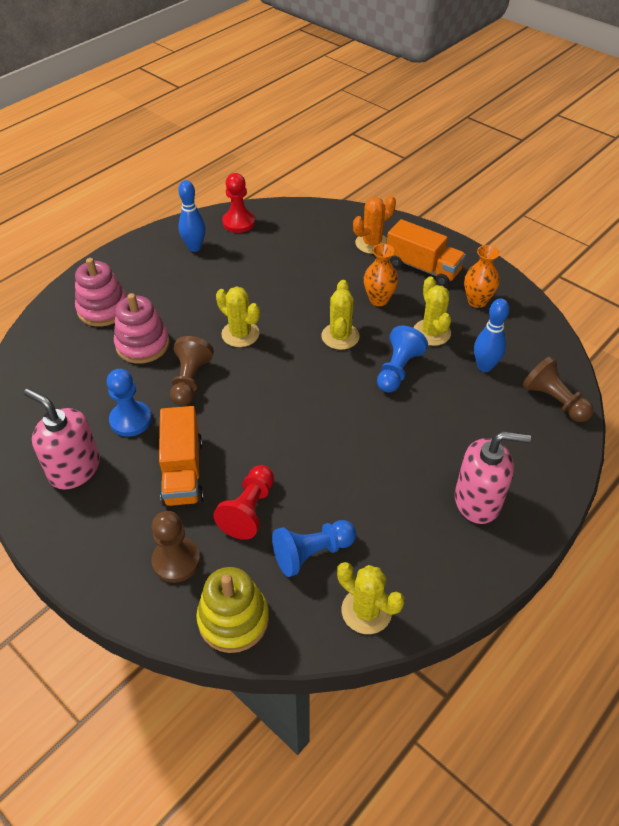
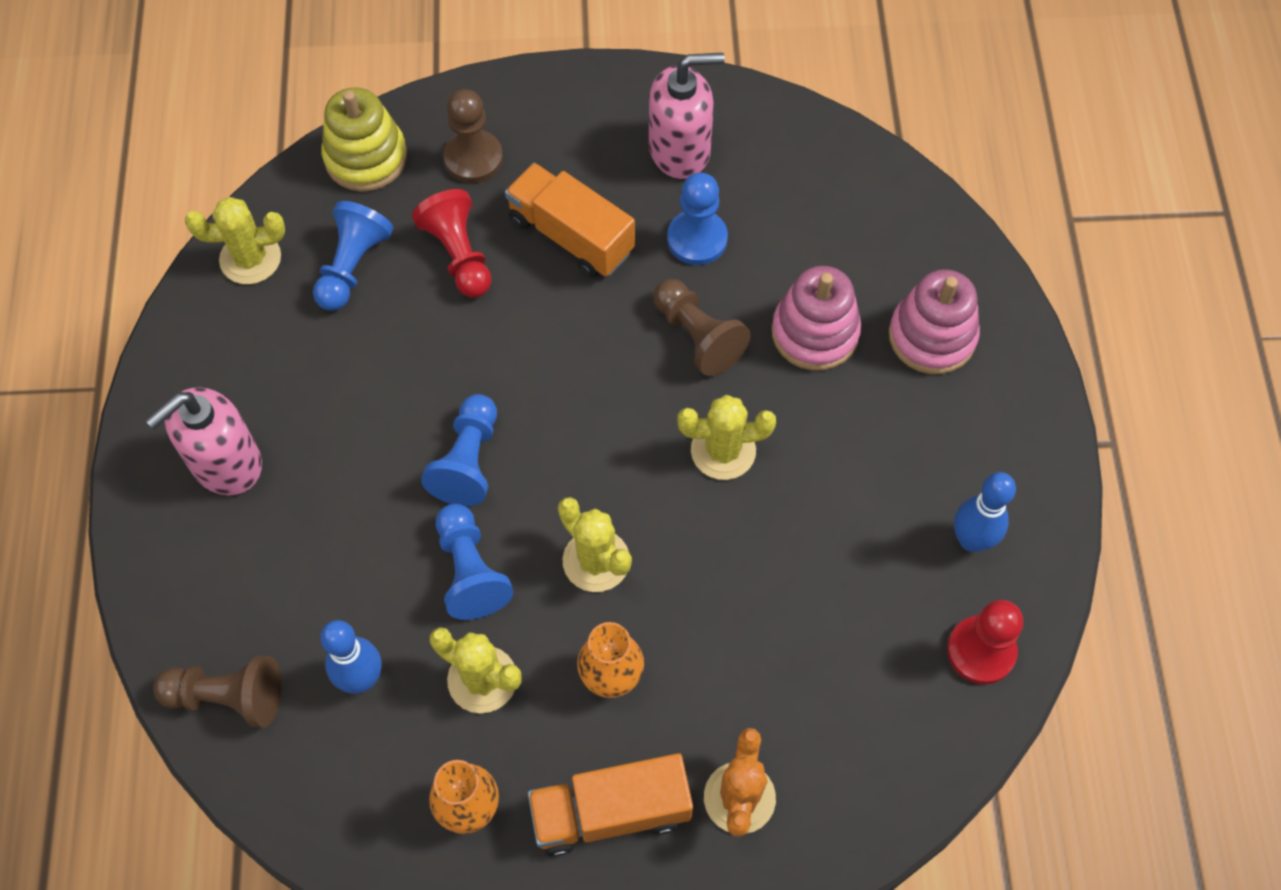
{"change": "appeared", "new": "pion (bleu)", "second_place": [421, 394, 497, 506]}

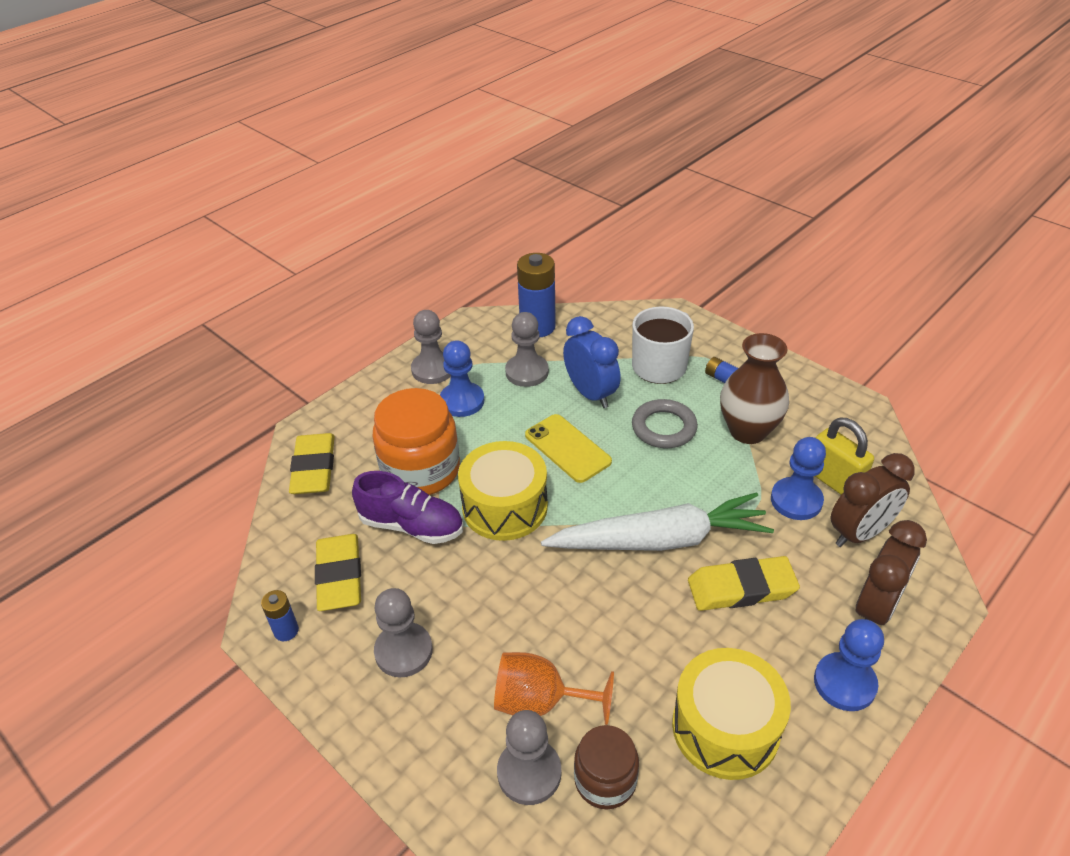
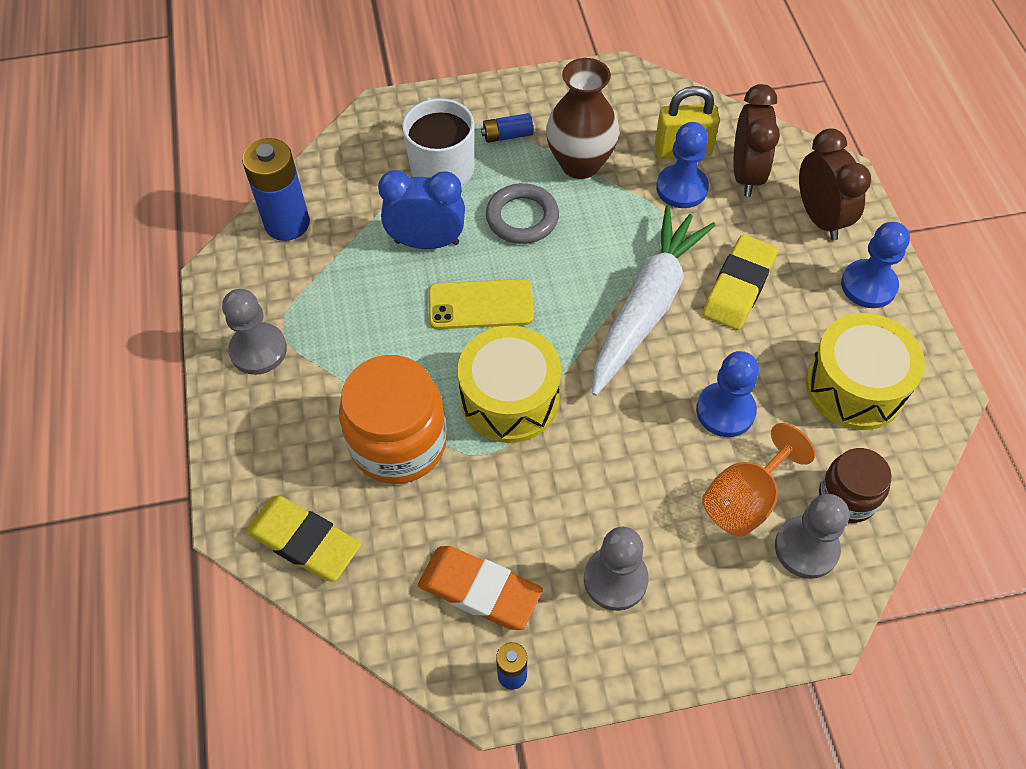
{"change": "colour", "old": "gomme (jaune)", "new": "gomme (orange)", "first_place": [315, 534, 361, 611], "second_place": [418, 546, 543, 630]}
{"change": "missing", "old": "chaussure (violet)", "first_place": [352, 471, 463, 544]}
{"change": "relocated", "old": "pion (bleu)", "first_place": [440, 340, 484, 417], "second_place": [696, 351, 759, 437]}
{"change": "missing", "old": "pion (gris)", "first_place": [505, 312, 549, 387]}

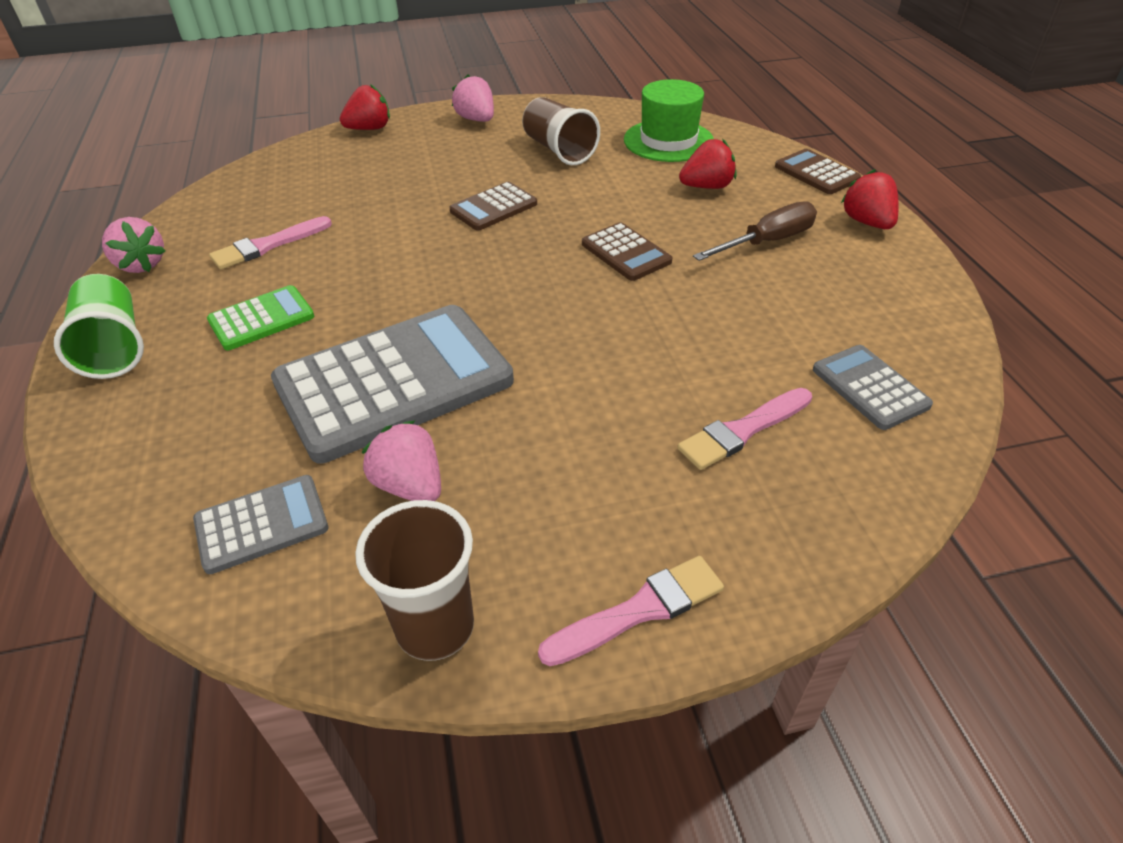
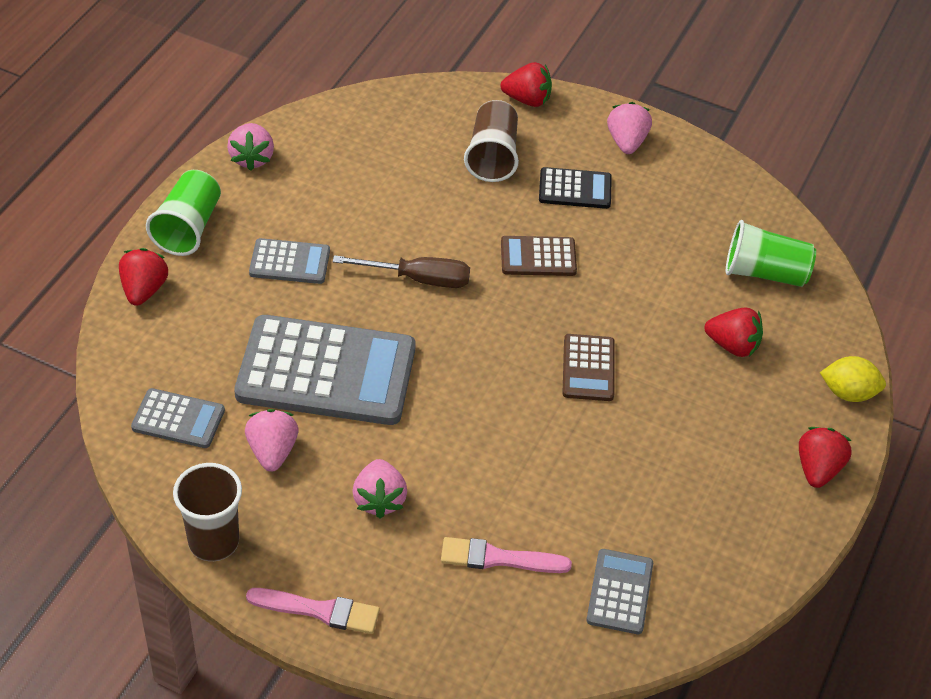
{"change": "colour", "old": "calculatrice (vert)", "new": "calculatrice (gris)", "first_place": [207, 285, 314, 350], "second_place": [249, 238, 330, 284]}
{"change": "missing", "old": "pinceau (rose)", "first_place": [209, 216, 332, 269]}
{"change": "relocated", "old": "gobelet (marron)", "first_place": [522, 97, 600, 165], "second_place": [464, 100, 519, 182]}
{"change": "exchanged", "old": "chapeau (vert)", "new": "gobelet (vert)", "first_place": [624, 79, 714, 162], "second_place": [726, 220, 816, 287]}
{"change": "relocated", "old": "tournevis (marron)", "first_place": [693, 201, 817, 261], "second_place": [333, 255, 470, 288]}
{"change": "exchanged", "old": "calculatrice (marron)", "new": "citron (jaune)", "first_place": [775, 149, 861, 194], "second_place": [820, 356, 886, 402]}
{"change": "appeared", "new": "fraise (rouge)", "second_place": [119, 248, 168, 306]}
{"change": "appeared", "new": "fraise (rose)", "second_place": [353, 459, 407, 518]}
{"change": "appeared", "new": "calculatrice (noir)", "second_place": [539, 167, 612, 209]}

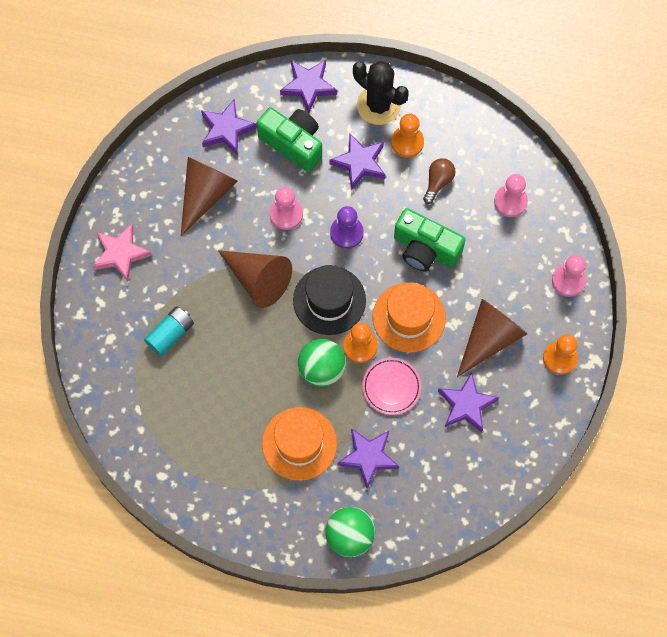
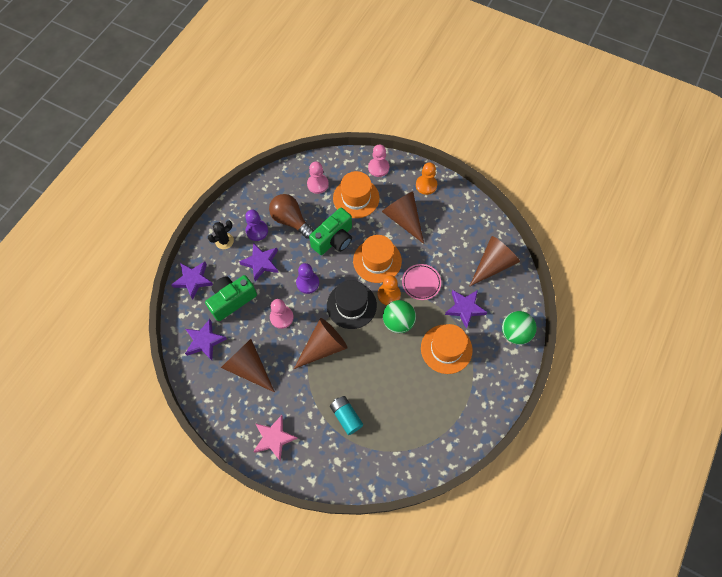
{"change": "size", "old": "cactus (noir)", "first_place": [353, 61, 409, 125], "second_place": [208, 221, 234, 249], "factor": 0.62}
{"change": "colour", "old": "pion (orange)", "new": "pion (violet)", "first_place": [391, 113, 424, 158], "second_place": [245, 210, 268, 241]}
{"change": "size", "old": "ampoule (marron)", "first_place": [423, 158, 456, 204], "second_place": [269, 194, 314, 239], "factor": 1.67}
{"change": "missing", "old": "étoile (violet)", "first_place": [438, 372, 499, 432]}
{"change": "appeared", "new": "chapeau (orange)", "second_place": [333, 171, 379, 218]}
{"change": "appeared", "new": "cône (marron)", "second_place": [469, 236, 520, 287]}

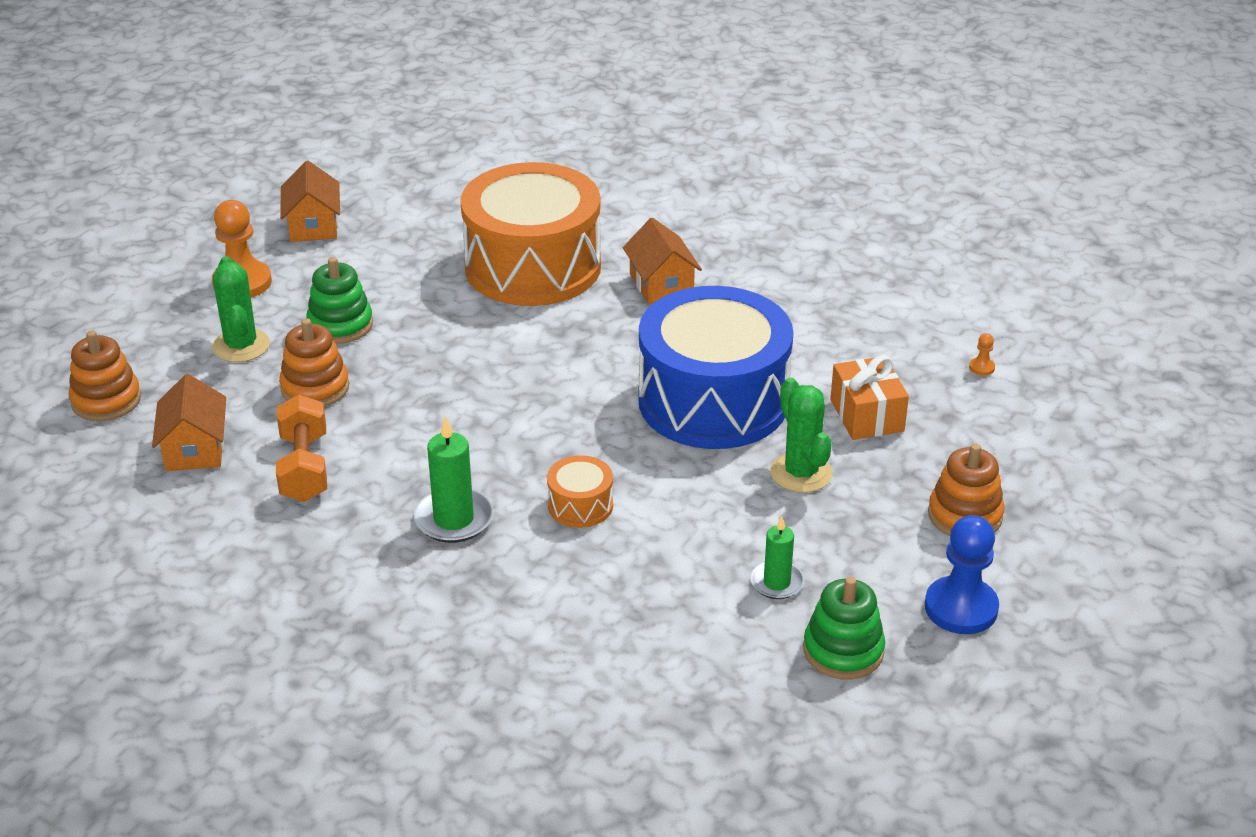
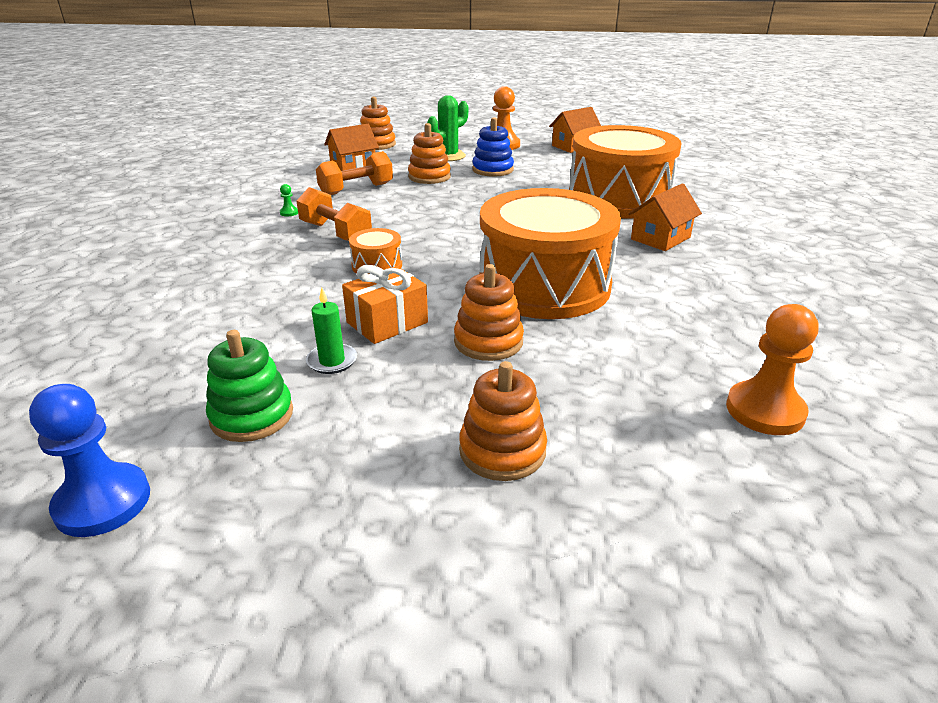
{"change": "colour", "old": "jouet à empiler (vert)", "new": "jouet à empiler (bleu)", "first_place": [306, 257, 373, 344], "second_place": [472, 117, 514, 177]}
{"change": "exchanged", "old": "bougie (vert)", "new": "haltère (orange)", "first_place": [413, 415, 493, 543], "second_place": [296, 187, 372, 241]}
{"change": "colour", "old": "tambour (bleu)", "new": "tambour (orange)", "first_place": [638, 286, 794, 449], "second_place": [479, 188, 621, 319]}
{"change": "exchanged", "old": "cactus (vert)", "new": "jouet à empiler (orange)", "first_place": [770, 378, 833, 493], "second_place": [454, 264, 524, 361]}
{"change": "relocated", "old": "cadeau (orange)", "first_place": [830, 355, 909, 440], "second_place": [342, 265, 428, 344]}
{"change": "relocated", "old": "pion (bleu)", "first_place": [925, 515, 999, 634], "second_place": [29, 384, 150, 537]}
{"change": "size", "old": "pion (orange)", "first_place": [969, 333, 995, 376], "second_place": [726, 304, 818, 435], "factor": 2.44}
{"change": "appeared", "new": "pion (vert)", "second_place": [280, 184, 298, 216]}

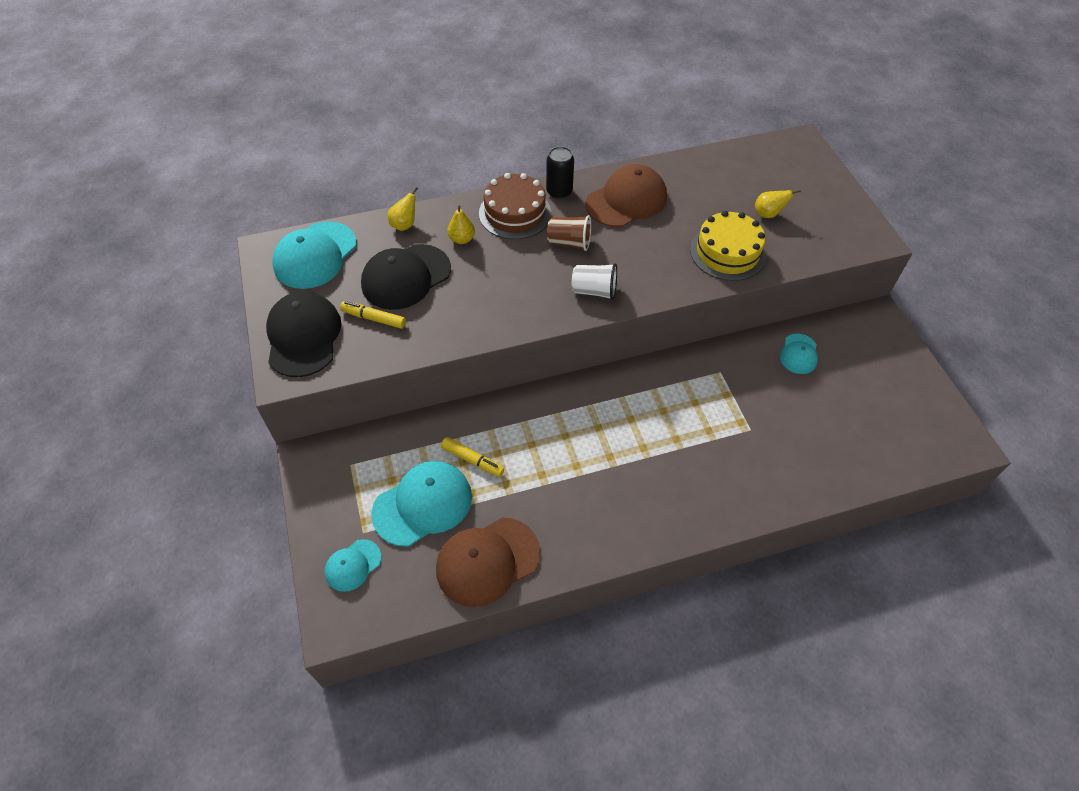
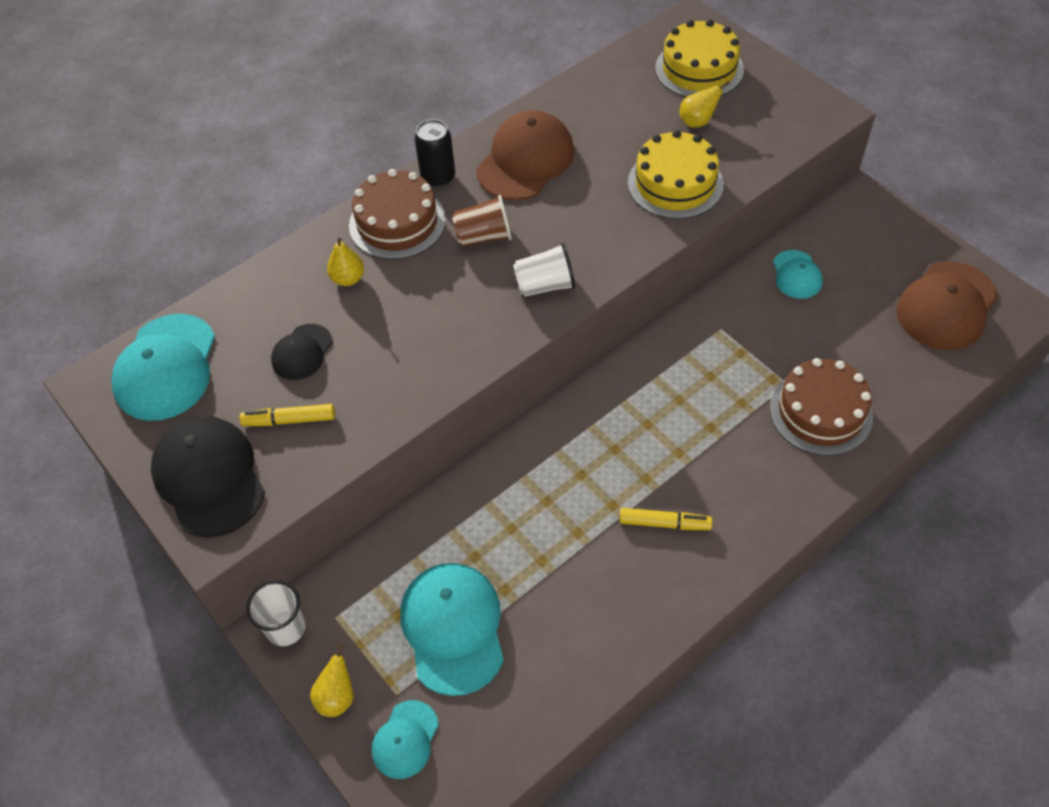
{"change": "size", "old": "casquette (noir)", "first_place": [361, 244, 451, 310], "second_place": [271, 324, 333, 380], "factor": 0.55}
{"change": "spun", "old": "casquette (turquoise)", "first_place": [371, 461, 472, 547], "second_place": [400, 563, 504, 696], "degrees": -45}
{"change": "relocated", "old": "poire (jaune)", "first_place": [388, 187, 418, 231], "second_place": [310, 643, 354, 717]}
{"change": "relocated", "old": "casquette (marron)", "first_place": [436, 517, 540, 607], "second_place": [896, 261, 998, 350]}
{"change": "relocated", "old": "feutre (jaune)", "first_place": [441, 437, 504, 477], "second_place": [620, 508, 712, 530]}
{"change": "appeared", "new": "gobelet (blanc)", "second_place": [246, 580, 306, 646]}
{"change": "appeared", "new": "gâteau (jaune)", "second_place": [655, 20, 744, 97]}
{"change": "appeared", "new": "gâteau (marron)", "second_place": [770, 358, 873, 456]}

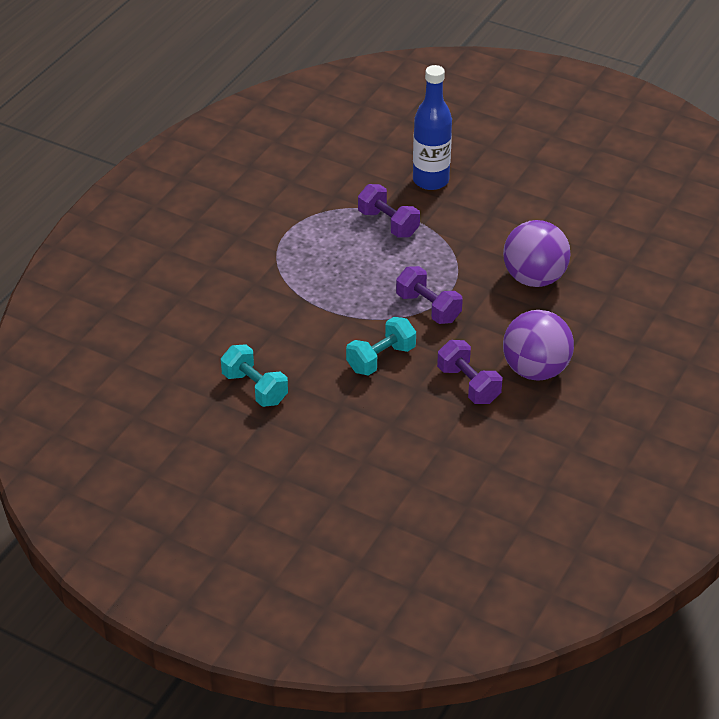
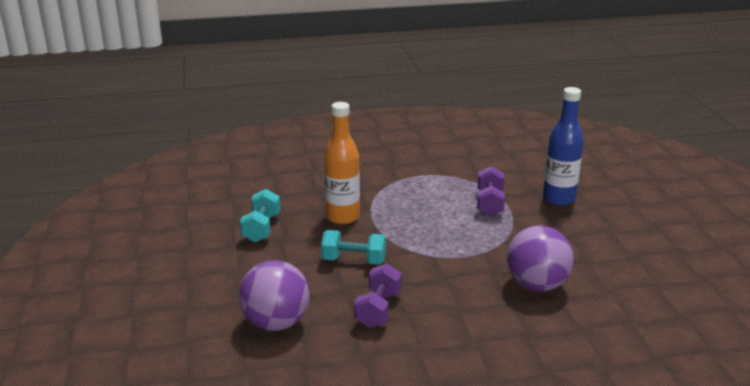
{"change": "missing", "old": "haltère (violet)", "first_place": [396, 266, 463, 324]}
{"change": "relocated", "old": "balle (violet)", "first_place": [503, 310, 574, 380], "second_place": [239, 260, 310, 331]}
{"change": "appeared", "new": "bouteille (orange)", "second_place": [324, 102, 360, 224]}

